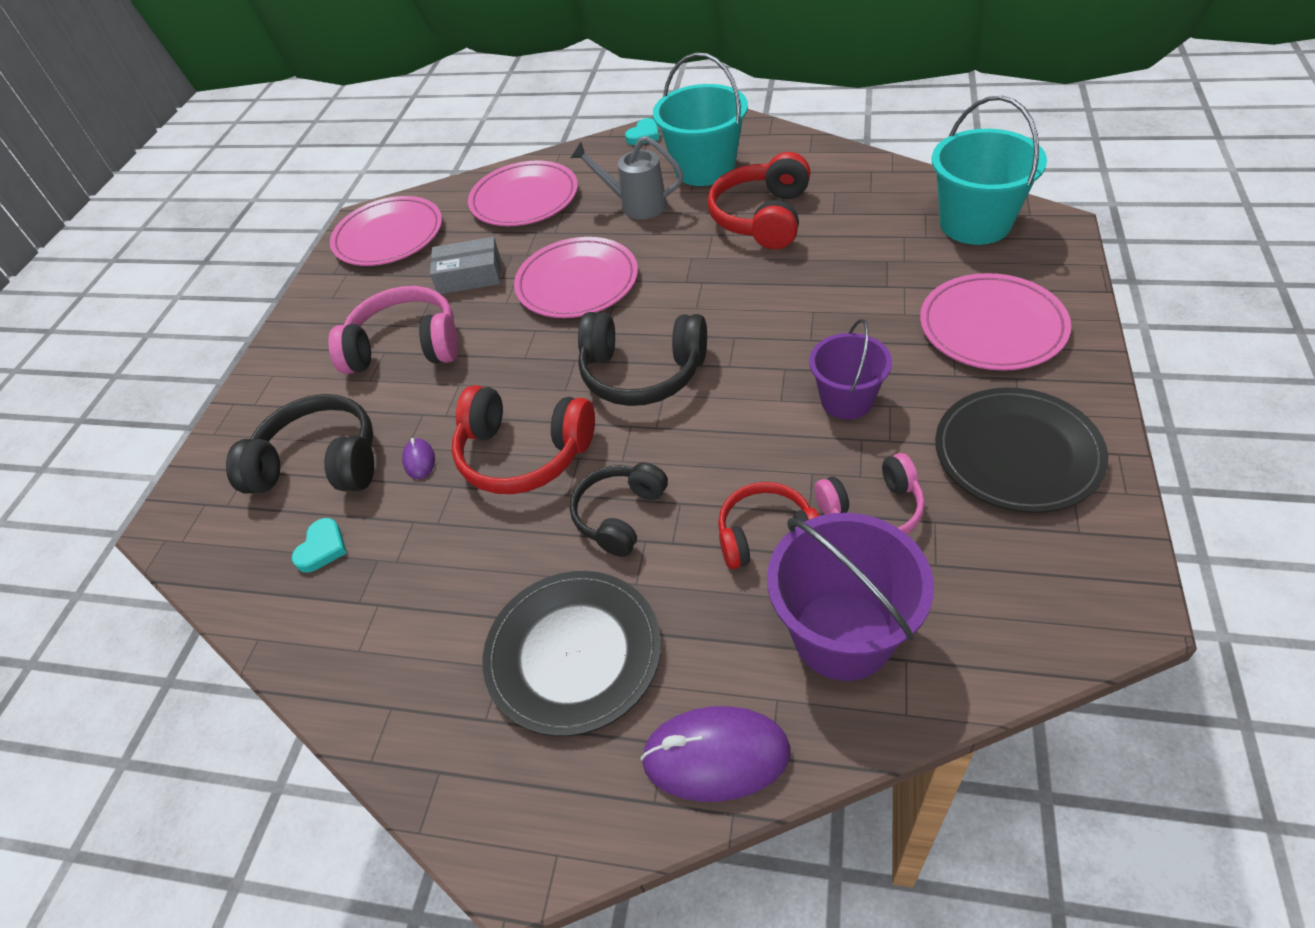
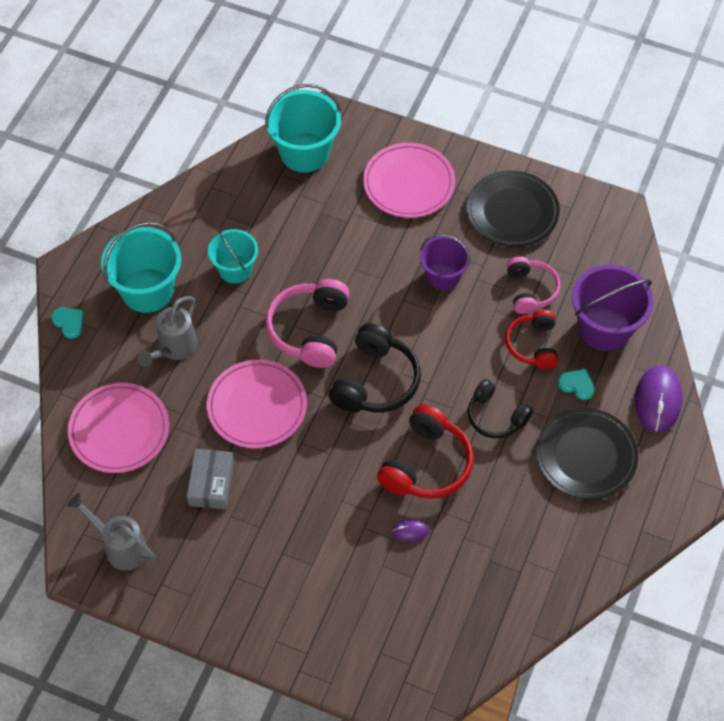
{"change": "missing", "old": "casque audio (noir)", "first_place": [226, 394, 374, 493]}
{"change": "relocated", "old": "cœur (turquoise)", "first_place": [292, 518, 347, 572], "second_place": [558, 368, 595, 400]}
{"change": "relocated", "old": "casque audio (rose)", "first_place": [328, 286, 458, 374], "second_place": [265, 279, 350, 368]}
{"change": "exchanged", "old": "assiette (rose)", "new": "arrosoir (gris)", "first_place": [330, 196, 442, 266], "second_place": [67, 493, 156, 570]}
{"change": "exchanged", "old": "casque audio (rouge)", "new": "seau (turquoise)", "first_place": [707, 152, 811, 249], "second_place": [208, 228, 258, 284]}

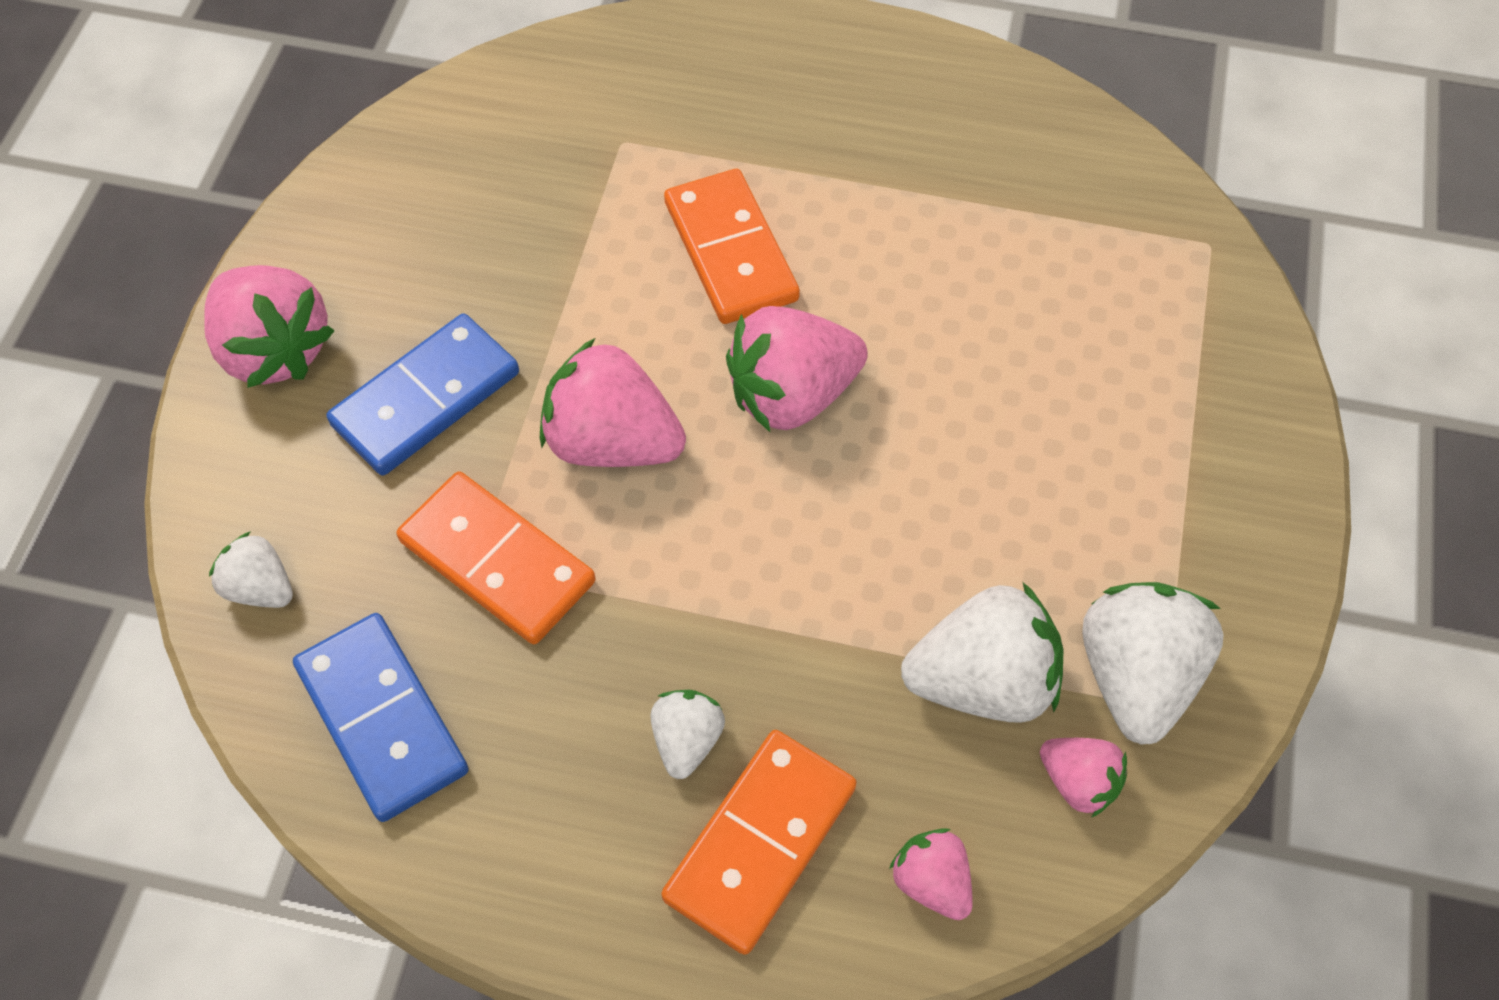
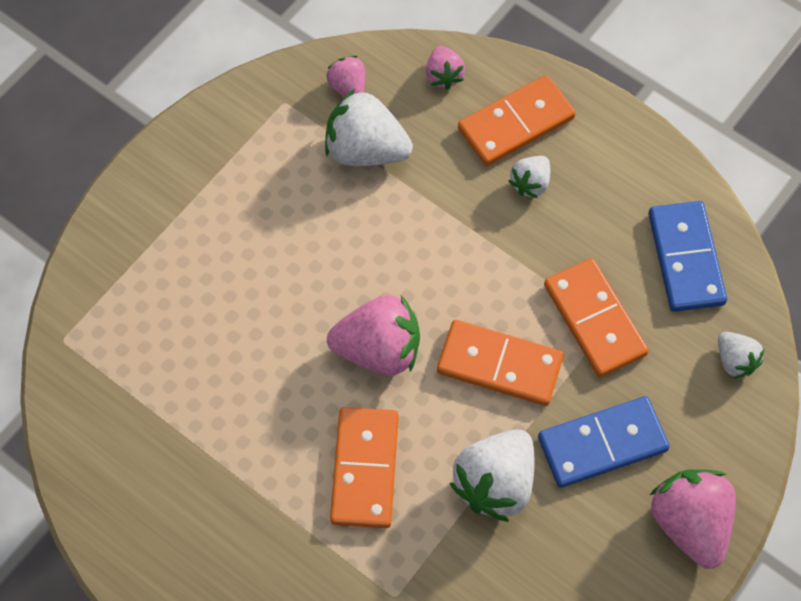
{"change": "exchanged", "old": "fraise (rose)", "new": "domino (orange)", "first_place": [540, 338, 686, 467], "second_place": [437, 320, 564, 406]}
{"change": "relocated", "old": "fraise (blanc)", "first_place": [1082, 582, 1224, 745], "second_place": [450, 430, 534, 522]}

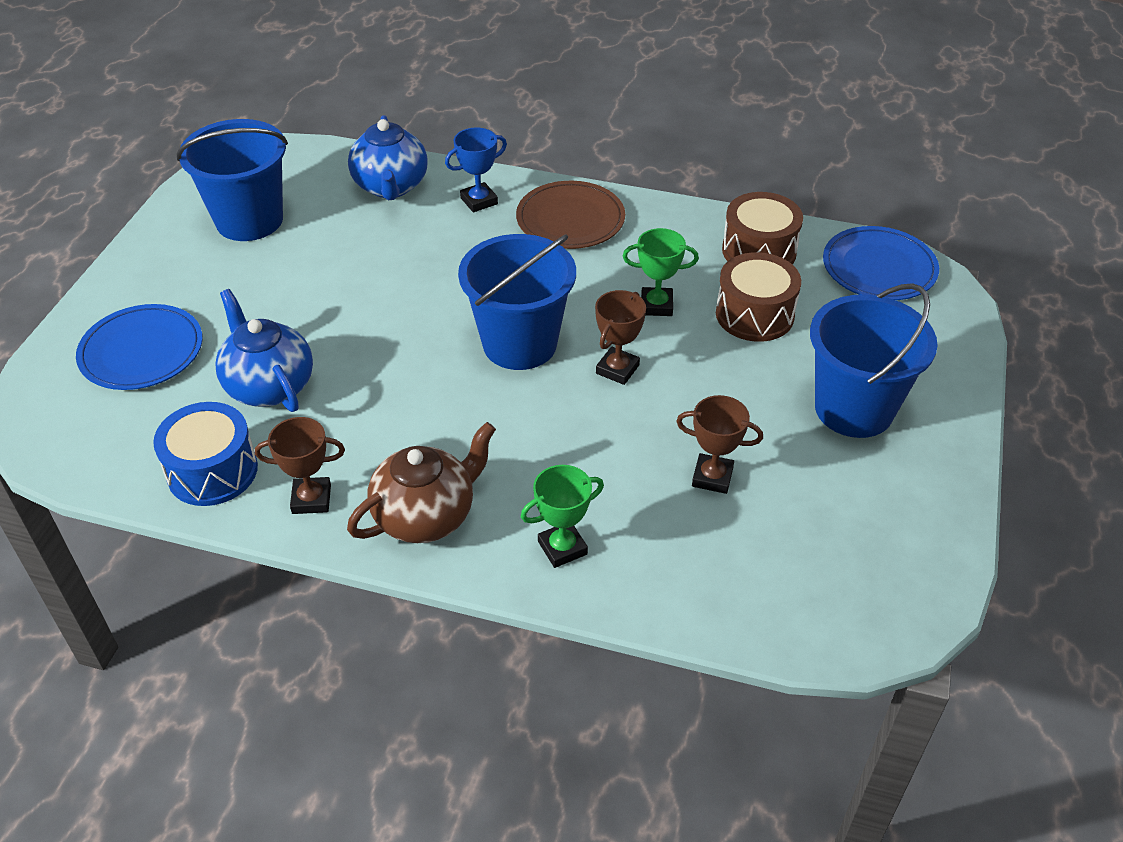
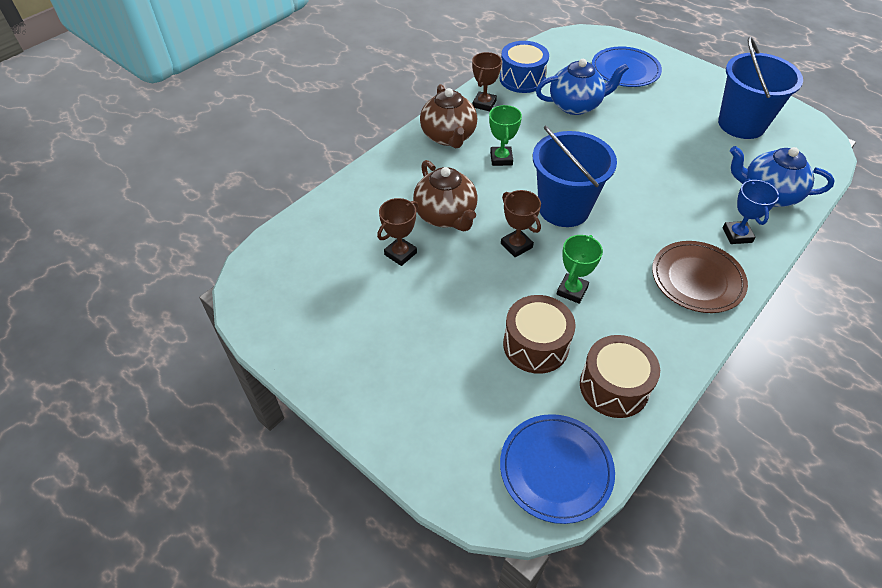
{"change": "relocated", "old": "trophée (vert)", "first_place": [521, 465, 604, 568], "second_place": [489, 105, 522, 166]}
{"change": "missing", "old": "seau (bleu)", "first_place": [810, 283, 938, 438]}
{"change": "appeared", "new": "théière (marron)", "second_place": [413, 160, 478, 231]}

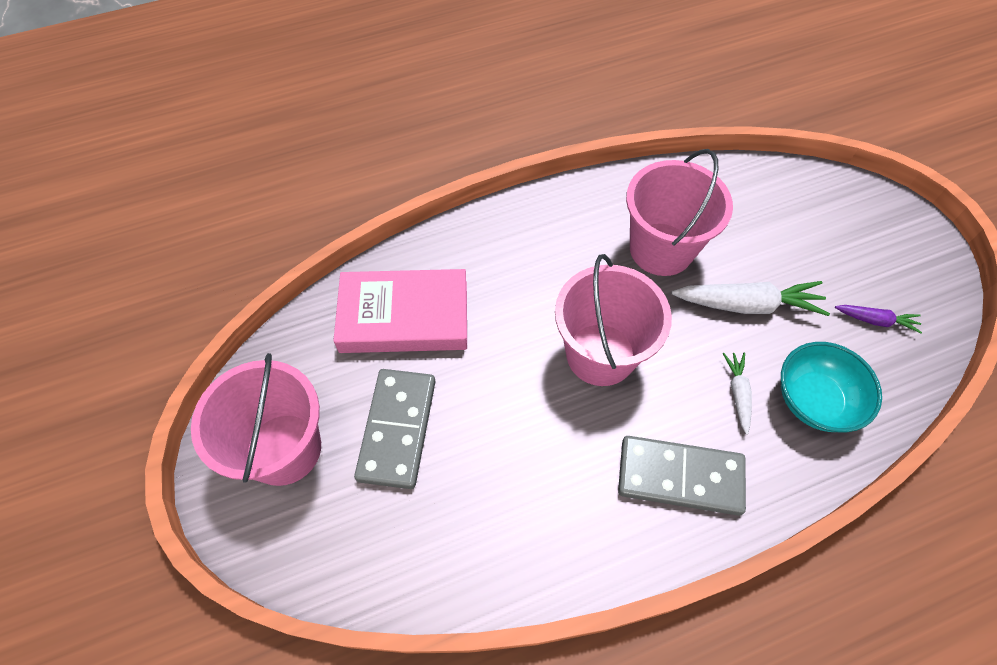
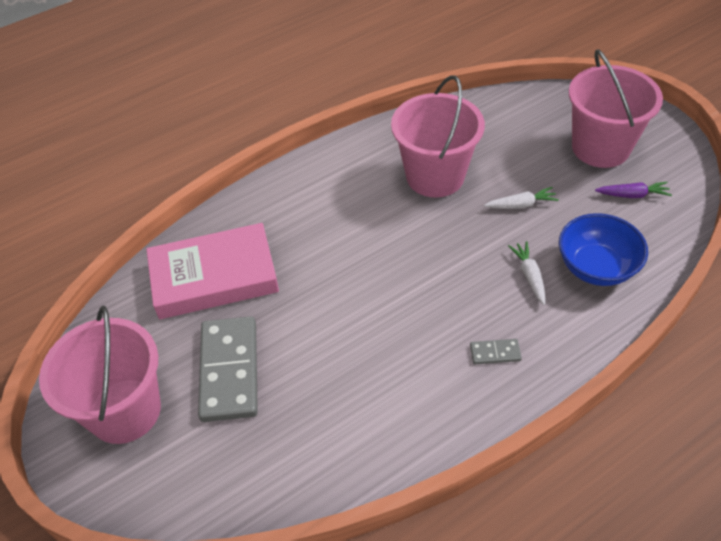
{"change": "relocated", "old": "seau (rose)", "first_place": [555, 254, 672, 386], "second_place": [569, 49, 663, 168]}
{"change": "size", "old": "domino (gris)", "first_place": [618, 436, 746, 516], "second_place": [470, 339, 522, 364], "factor": 0.43}
{"change": "size", "old": "carotte (blanc)", "first_place": [671, 281, 830, 316], "second_place": [484, 187, 559, 209], "factor": 0.54}
{"change": "colour", "old": "bol (turquoise)", "new": "bol (bleu)", "first_place": [781, 342, 882, 432], "second_place": [559, 213, 648, 286]}

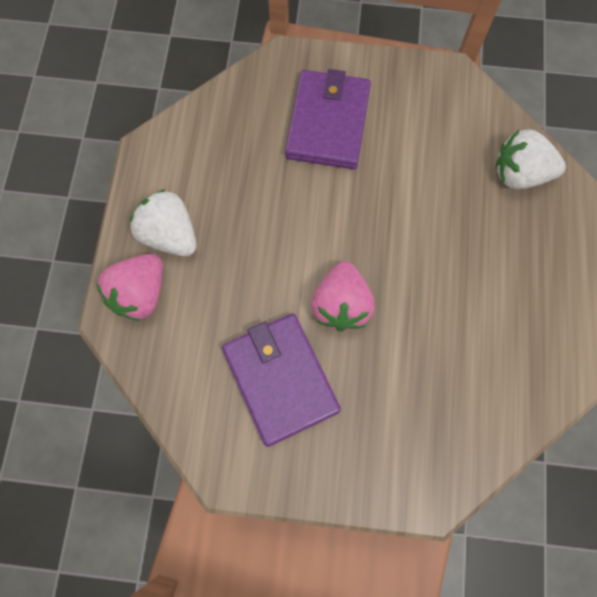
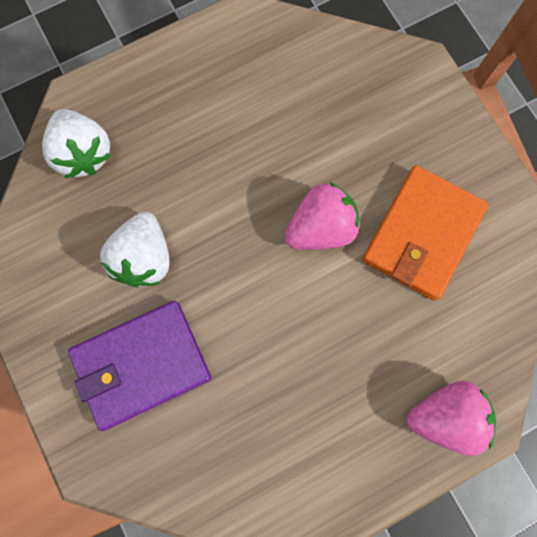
{"change": "relocated", "old": "fraise (blanc)", "first_place": [130, 189, 197, 256], "second_place": [100, 211, 170, 287]}
{"change": "colour", "old": "portefeuille (violet)", "new": "portefeuille (orange)", "first_place": [222, 313, 341, 447], "second_place": [362, 165, 488, 301]}

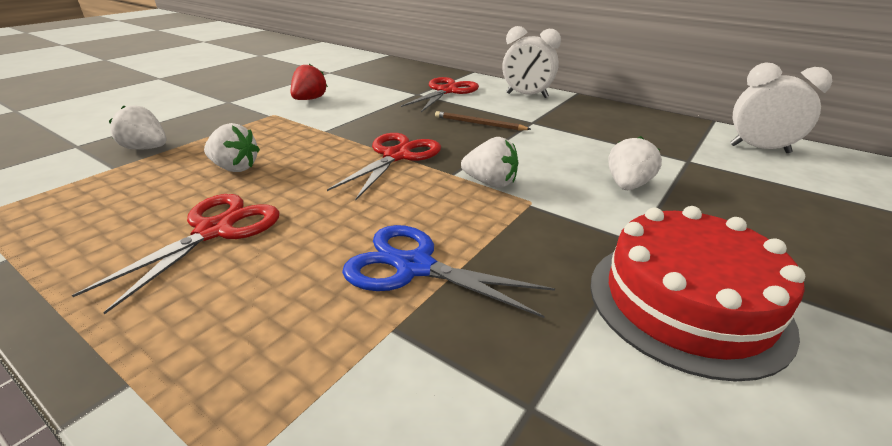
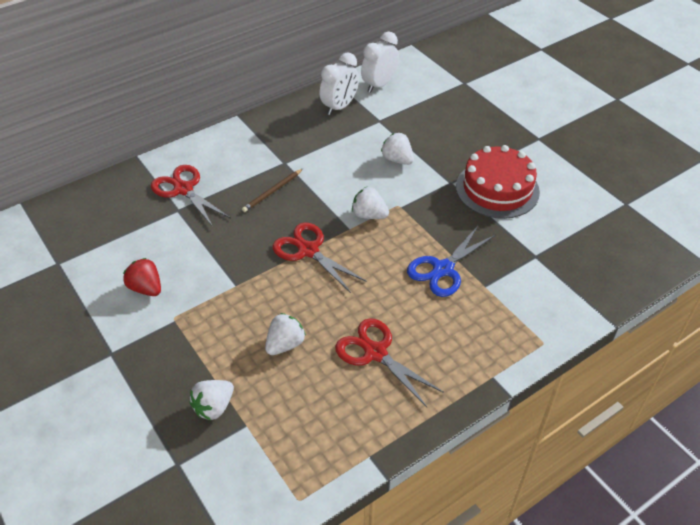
{"change": "spun", "old": "fraise (blanc)", "first_place": [461, 137, 518, 188], "second_place": [352, 187, 389, 219], "degrees": -105}
{"change": "relocated", "old": "réveil (blanc)", "first_place": [502, 26, 561, 98], "second_place": [319, 52, 359, 115]}

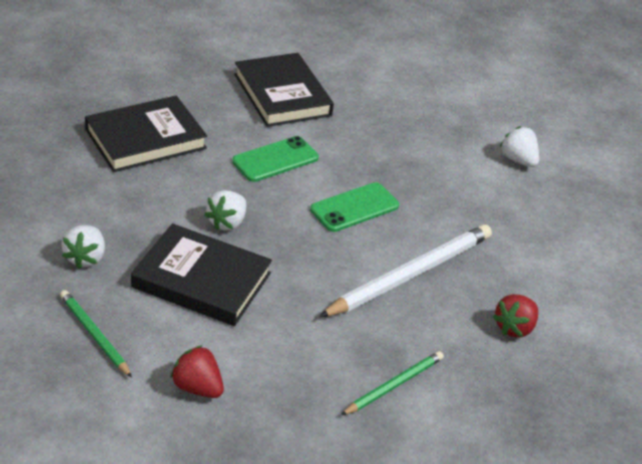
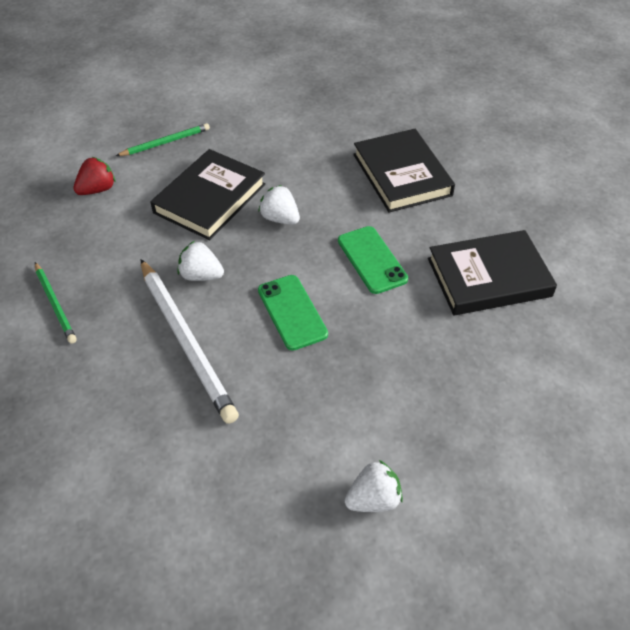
{"change": "relocated", "old": "fraise (blanc)", "first_place": [62, 225, 105, 269], "second_place": [177, 241, 224, 281]}
{"change": "missing", "old": "fraise (rouge)", "first_place": [493, 294, 538, 338]}

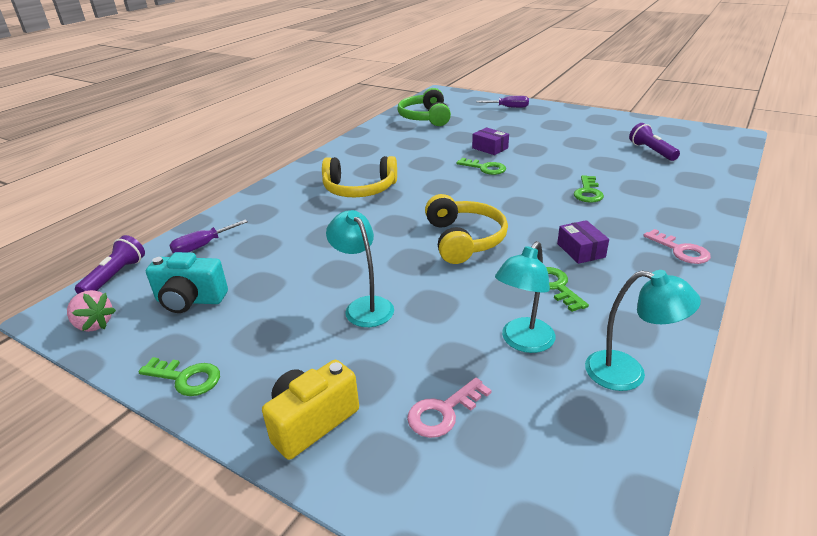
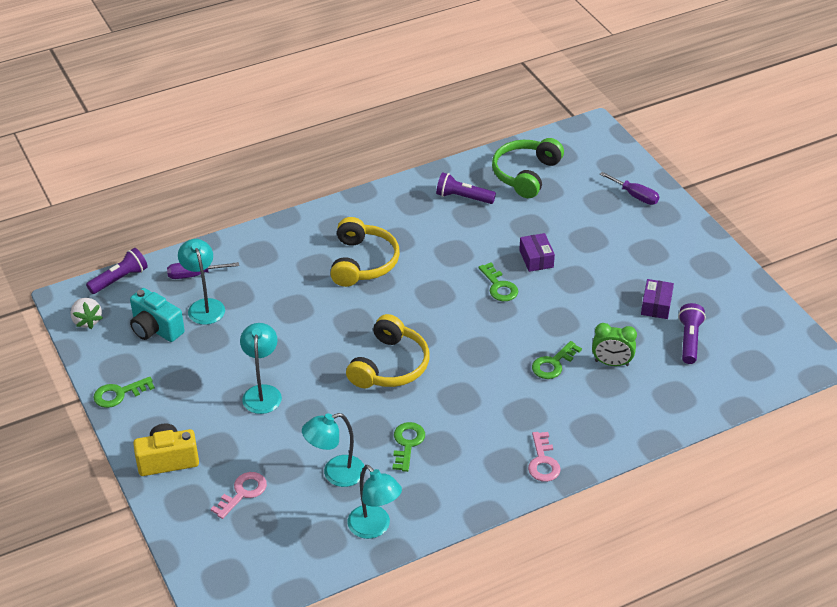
{"change": "colour", "old": "fraise (rose)", "new": "fraise (blanc)", "first_place": [67, 290, 116, 332], "second_place": [71, 298, 103, 329]}
{"change": "spun", "old": "clé (vert)", "first_place": [138, 357, 220, 396], "second_place": [93, 377, 155, 408], "degrees": 105}
{"change": "spun", "old": "casque audio (jaune)", "first_place": [322, 156, 397, 197], "second_place": [330, 217, 400, 287], "degrees": -120}
{"change": "spun", "old": "clé (rose)", "first_place": [407, 378, 492, 438], "second_place": [211, 472, 267, 519], "degrees": 135}
{"change": "relocated", "old": "boîte (violet)", "first_place": [557, 220, 609, 264], "second_place": [641, 279, 674, 319]}
{"change": "appeared", "new": "lampe (turquoise)", "second_place": [178, 239, 225, 325]}
{"change": "appeared", "new": "lampe de poche (violet)", "second_place": [436, 172, 496, 204]}
{"change": "appeared", "new": "réveil (vert)", "second_place": [592, 323, 637, 366]}

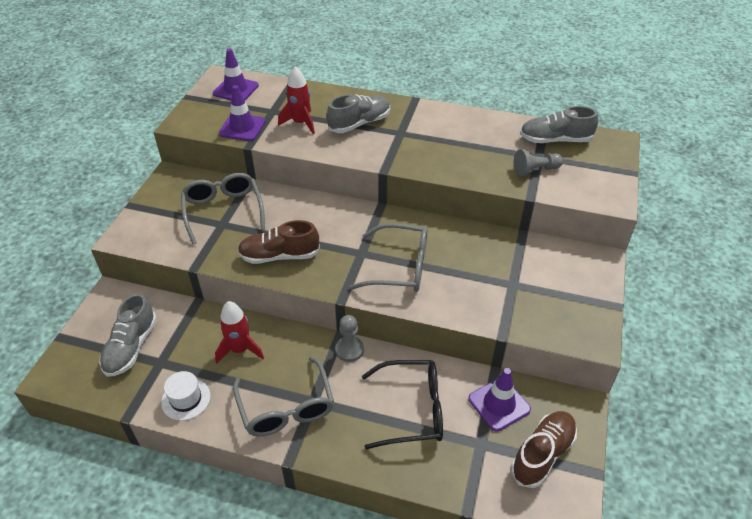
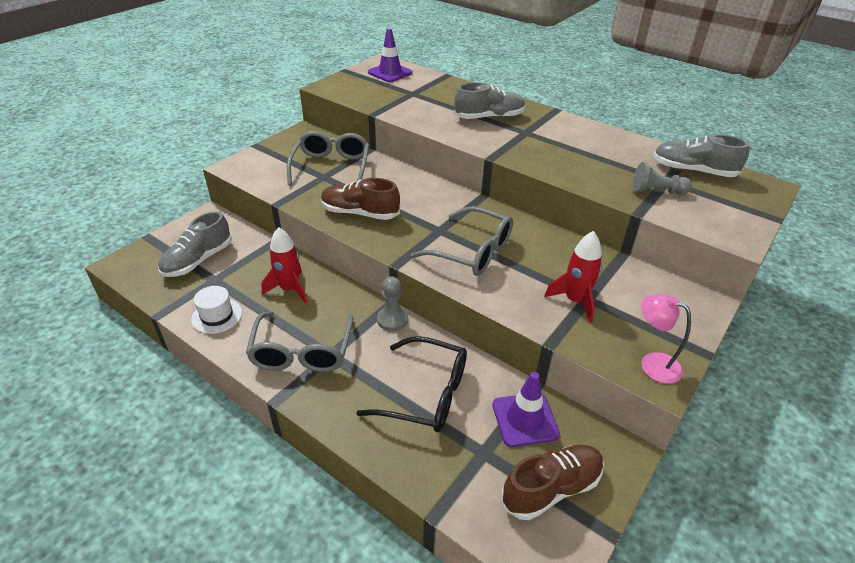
{"change": "missing", "old": "cône de chantier (violet)", "first_place": [219, 85, 266, 141]}
{"change": "relocated", "old": "fusée (rouge)", "first_place": [278, 66, 315, 134], "second_place": [544, 231, 602, 323]}
{"change": "appeared", "new": "lampe (rose)", "second_place": [641, 294, 691, 384]}

